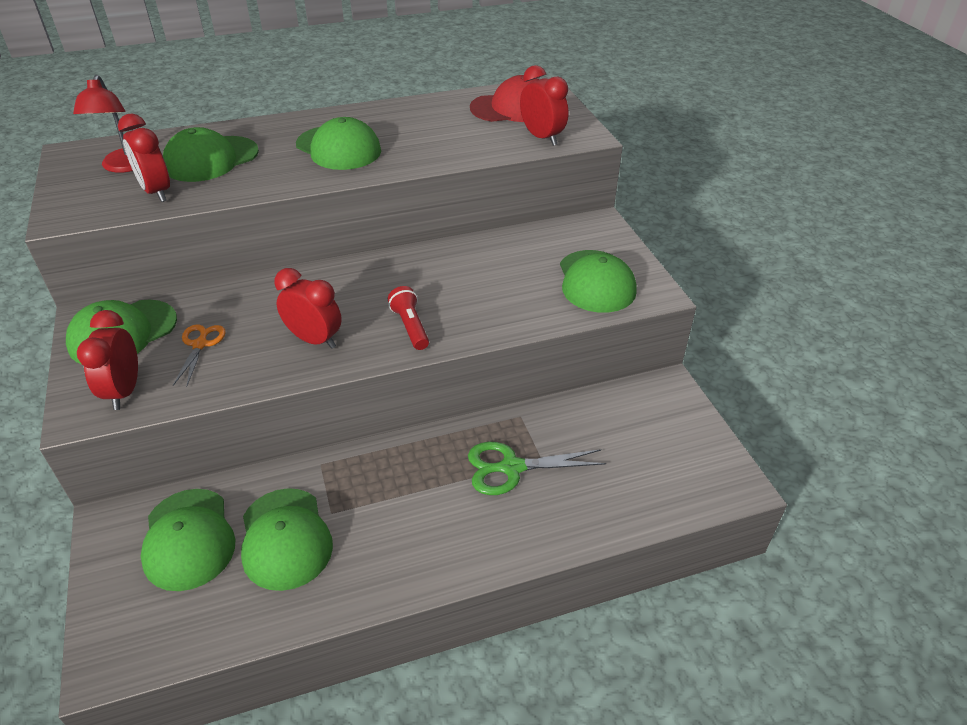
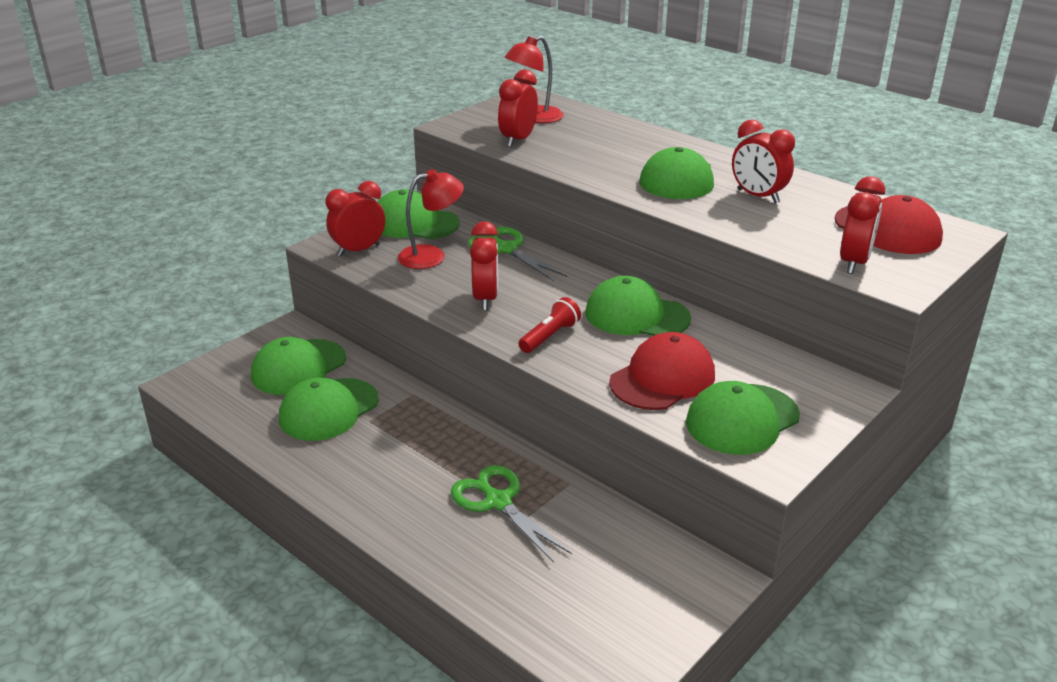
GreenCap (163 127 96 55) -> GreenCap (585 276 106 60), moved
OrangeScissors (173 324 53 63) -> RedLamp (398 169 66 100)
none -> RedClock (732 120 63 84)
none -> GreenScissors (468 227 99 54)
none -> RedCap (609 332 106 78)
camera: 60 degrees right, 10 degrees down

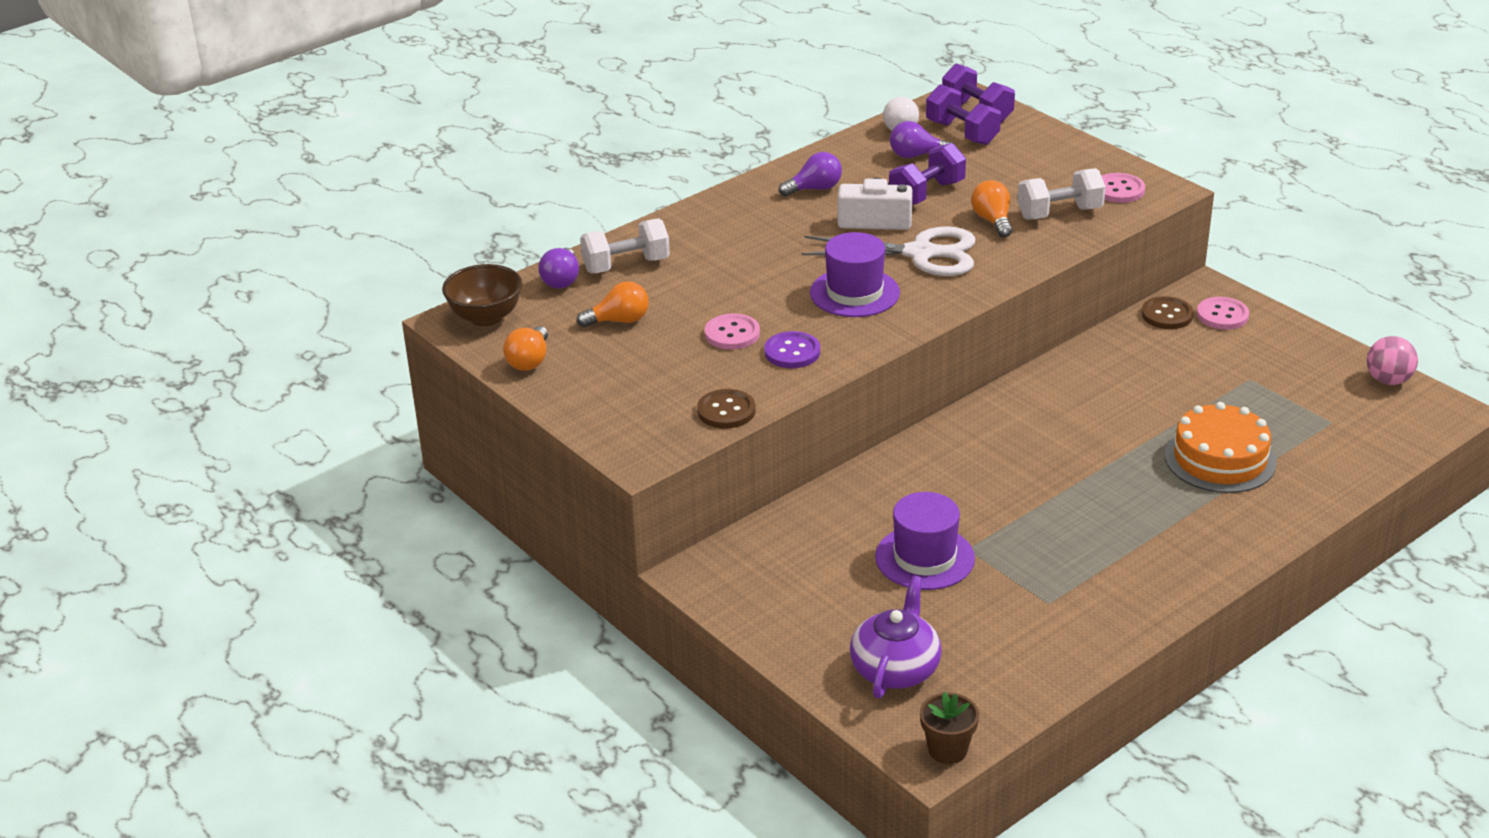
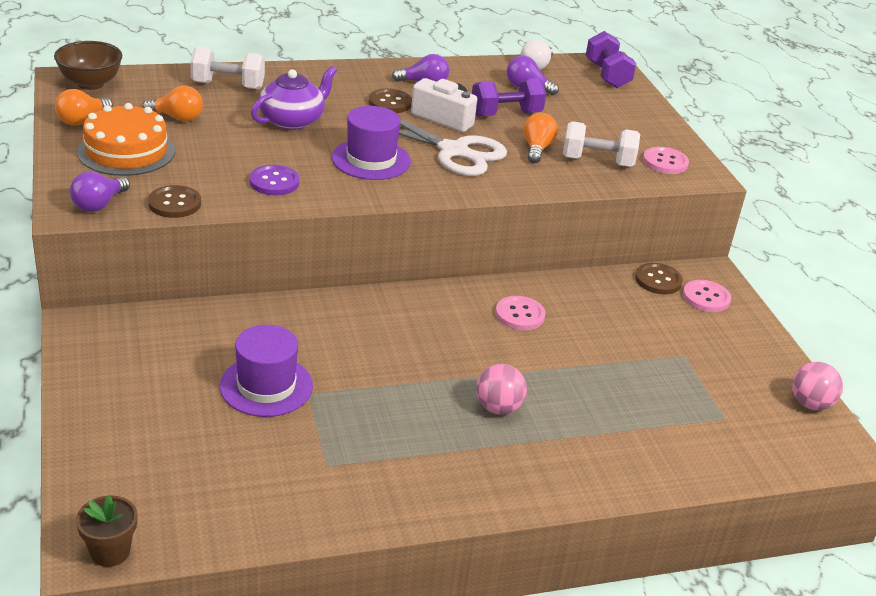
PurpleDumbbell (926 84 75 61) -> none
PurpleLightBulb (538 248 41 41) -> PurpleLightBulb (70 171 60 41), moved
PinkButton (705 313 55 37) -> PinkButton (495 296 50 34), moved
OrangeCake (1165 402 112 91) -> OrangeCake (77 103 98 73), moved
PurpleTeapot (850 575 92 123) -> PurpleTeapot (251 66 86 64), moved
none -> BrownButton (369 89 43 24)
none -> PinkBall (476 364 51 51)
camera: 20 degrees right, 0 degrees up

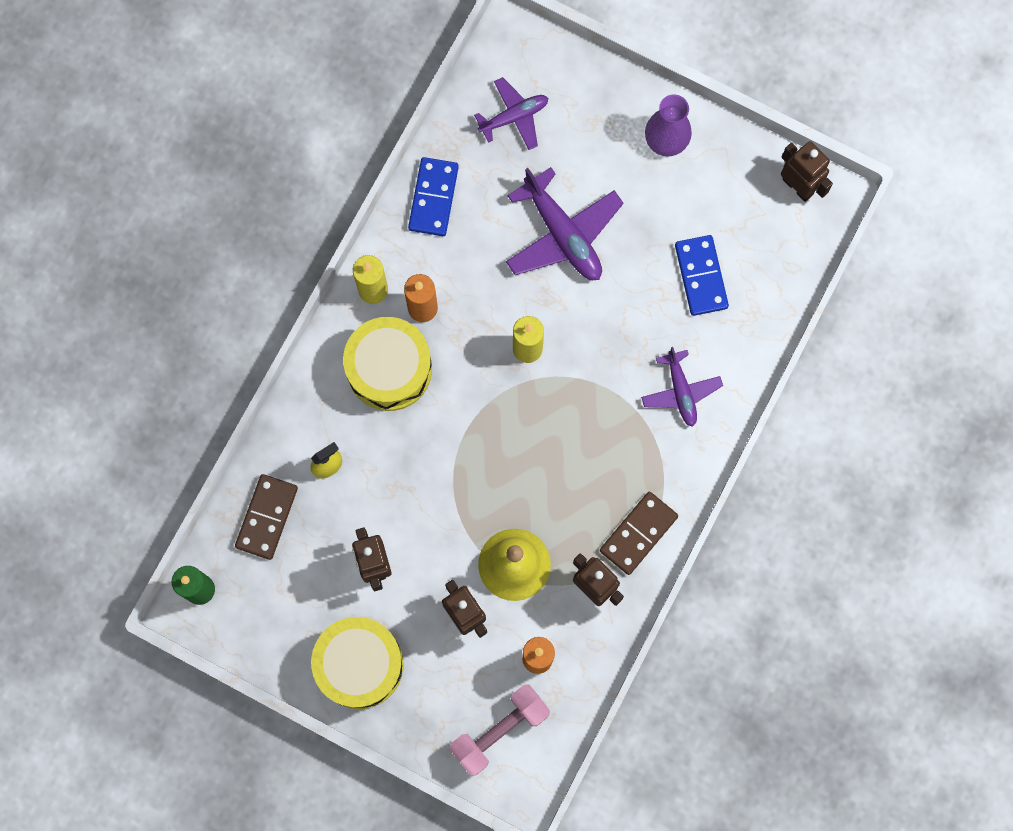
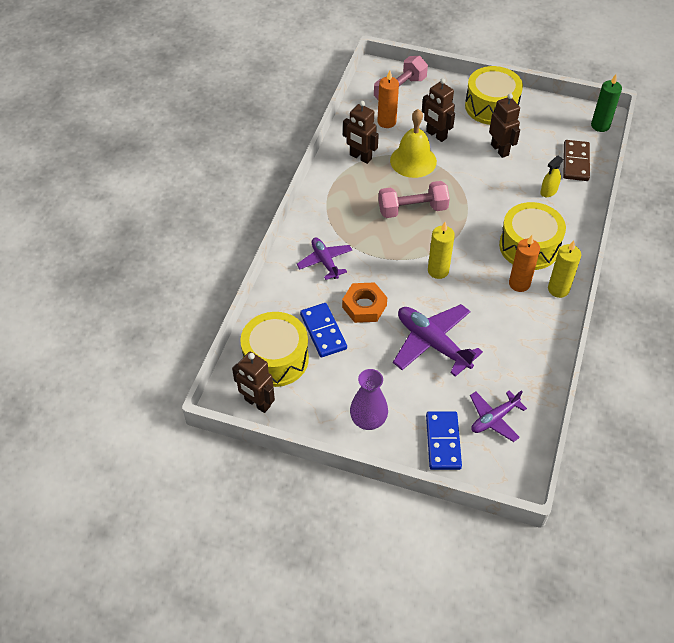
BlueDomino (408 157 51 79) -> BlueDomino (426 411 36 59), moved
BrownDomino (600 492 78 83) -> none
none -> PinkDumbbell (379 181 71 37)
none -> OrangeNut (342 282 45 41)
none -> YellowDrum (240 312 69 75)
camera: 170 degrees right, 25 degrees down

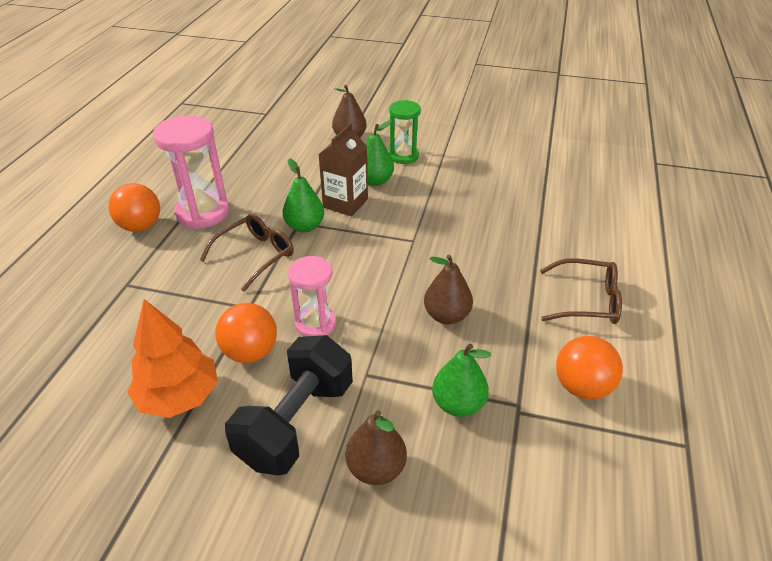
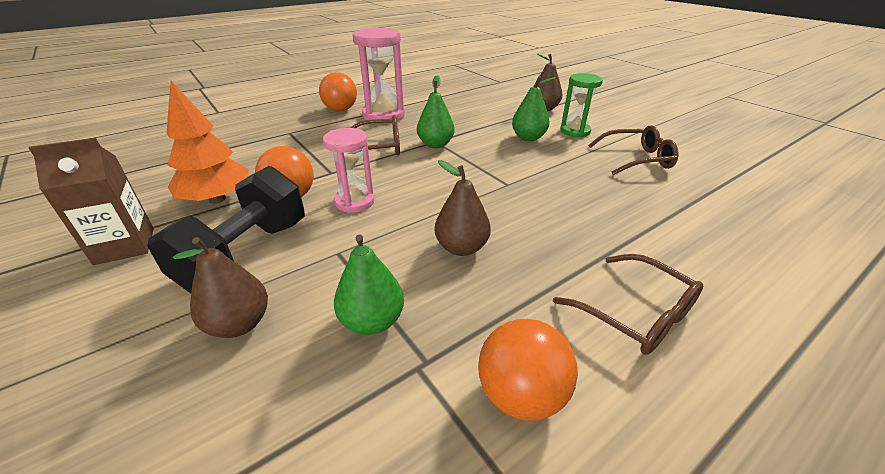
BrownCarton (318 123 50 93) -> BrownCarton (29 138 125 127), moved
BlackDumbbell (225 335 128 141) -> BlackDumbbell (147 166 158 128), 45 degrees counterclockwise
none -> BrownGlasses (588 125 91 50)
camera: 40 degrees right, 5 degrees down

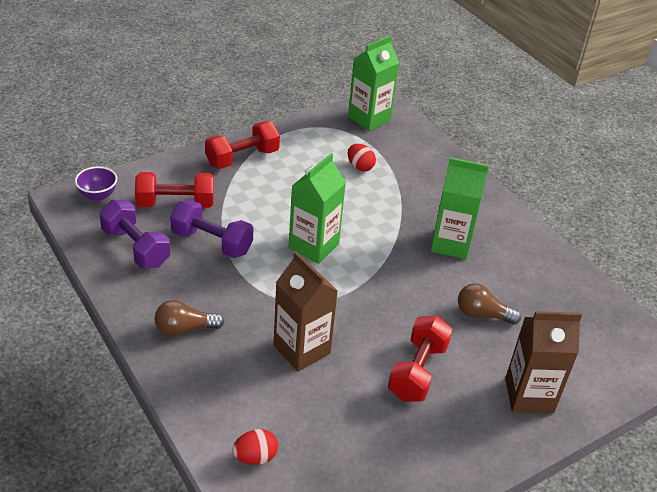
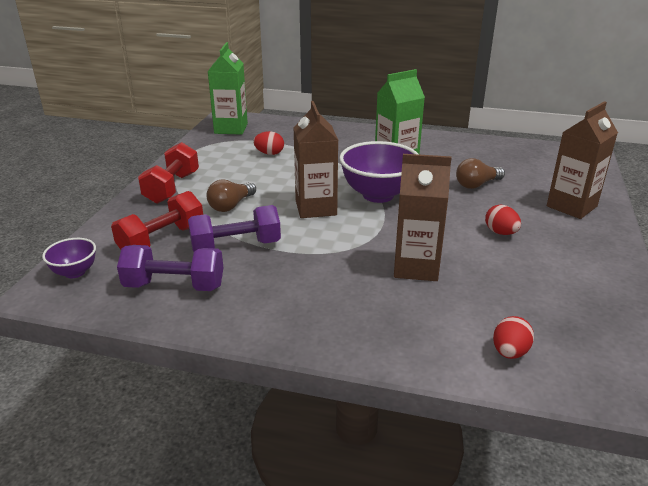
GreenCarton (289 153 57 111) -> BrownCarton (293 101 45 117)
BrownLightBulb (155 300 69 36) -> BrownLightBulb (207 179 49 33), moved
RedDumbbell (388 315 65 87) -> RedEgg (485 205 36 30)
none -> PurpleBowl (339 141 80 62)
camera: 40 degrees left, 10 degrees down

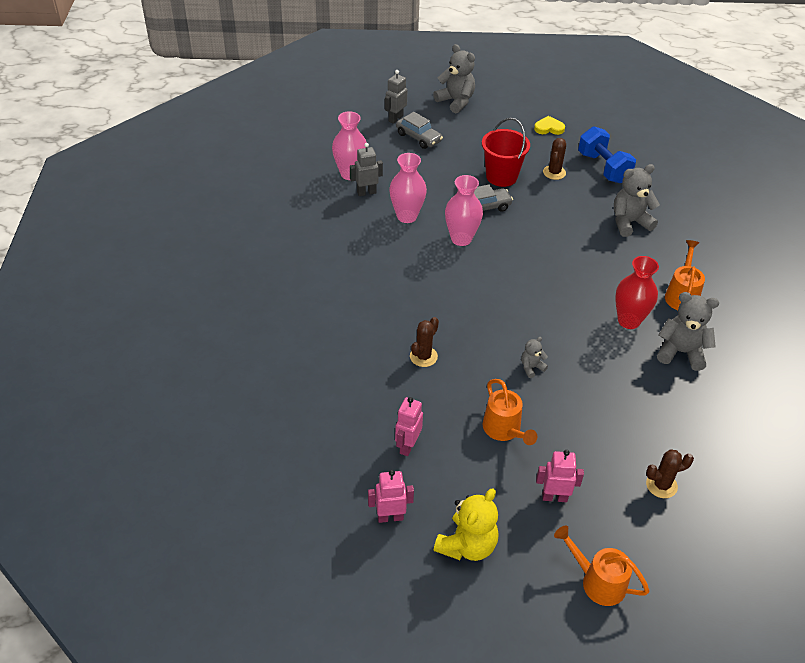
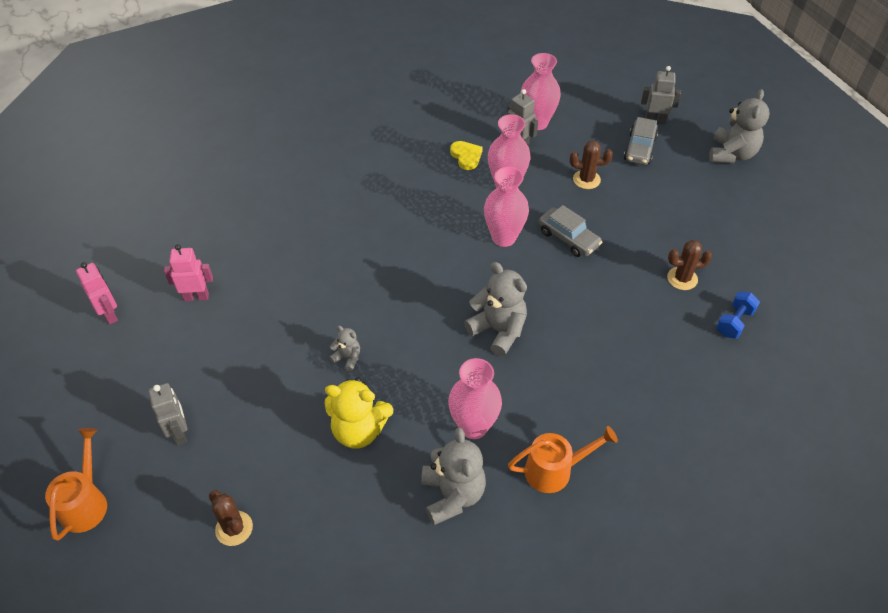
YellowHeart (534 116 31 19) -> YellowHeart (450 141 33 29), moved
RedBucket (482 118 48 69) -> none
BlueDumbbell (578 126 58 57) -> BlueDumbbell (716 291 44 48), x0.59
GreyTeddyBear (614 164 46 73) -> GreyTeddyBear (464 262 63 95), moved
RedVase (615 256 44 73) -> PinkVase (448 358 54 81)
BrownCactus (410 317 29 50) -> BrownCactus (570 141 43 48), moved
OrangeWateringCan (483 379 54 66) -> none
PinkRobot (536 450 48 52) -> GreyRobot (148 383 39 63)
YellowTeddyBear (434 488 65 73) -> YellowTeddyBear (325 377 68 72), moved
camera: 65 degrees right, 5 degrees up

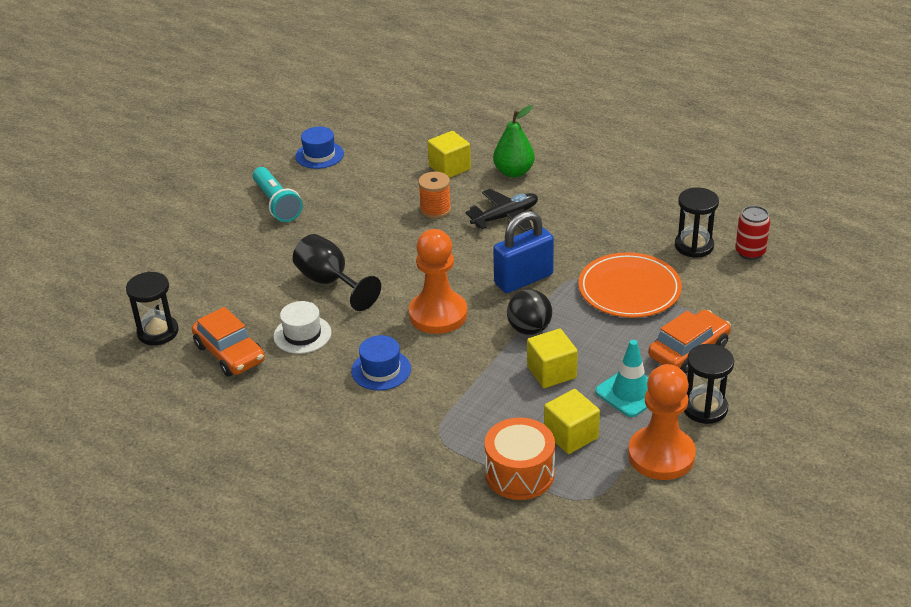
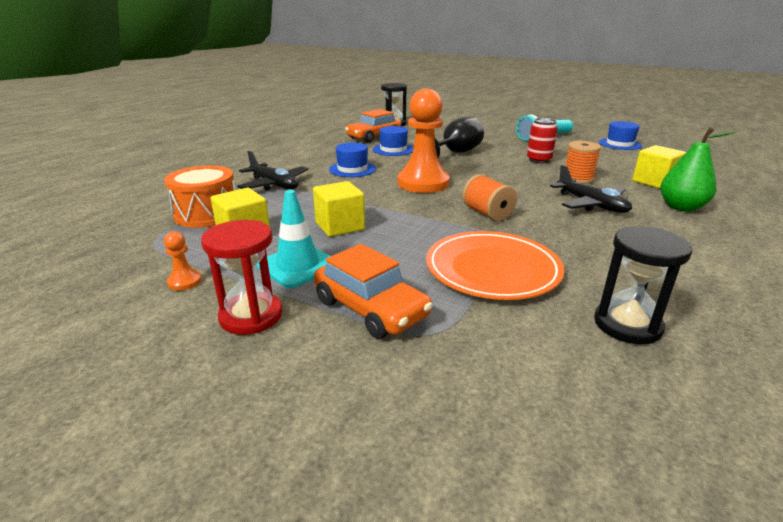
RedCan (735 206 35 54) -> RedCan (527 118 31 45), moved
BluePadlock (493 211 61 82) -> OrangeSpool (462 174 55 47)
BlackBall (507 289 45 46) -> none
WhiteHat (274 301 57 53) -> BlueHat (373 126 41 30)
BlackHourglass (684 344 50 80) -> RedHourglass (201 220 82 115)
OrangePawn (628 364 68 116) -> OrangePawn (164 231 38 60), x0.40
none -> BlackPlane (237 151 71 40)
camera: 85 degrees right, 10 degrees down

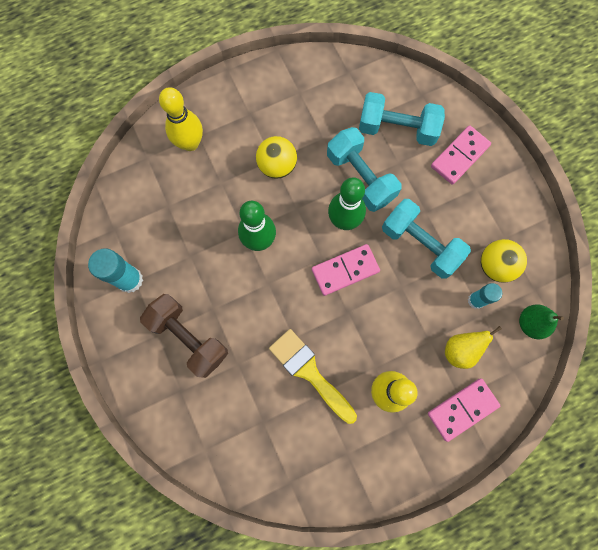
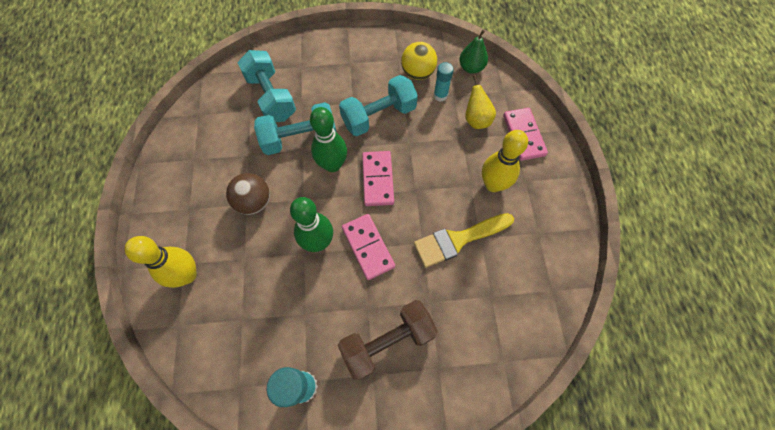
TurquoiseDumbbell (359 92 86 54) -> TurquoiseDumbbell (238 50 58 72), 60 degrees counterclockwise
PinkDomino (431 125 60 60) -> PinkDomino (342 214 53 66), moved
YellowBall (256 136 41 43) -> BrownBall (226 173 44 42)
camera: 70 degrees left, 10 degrees down

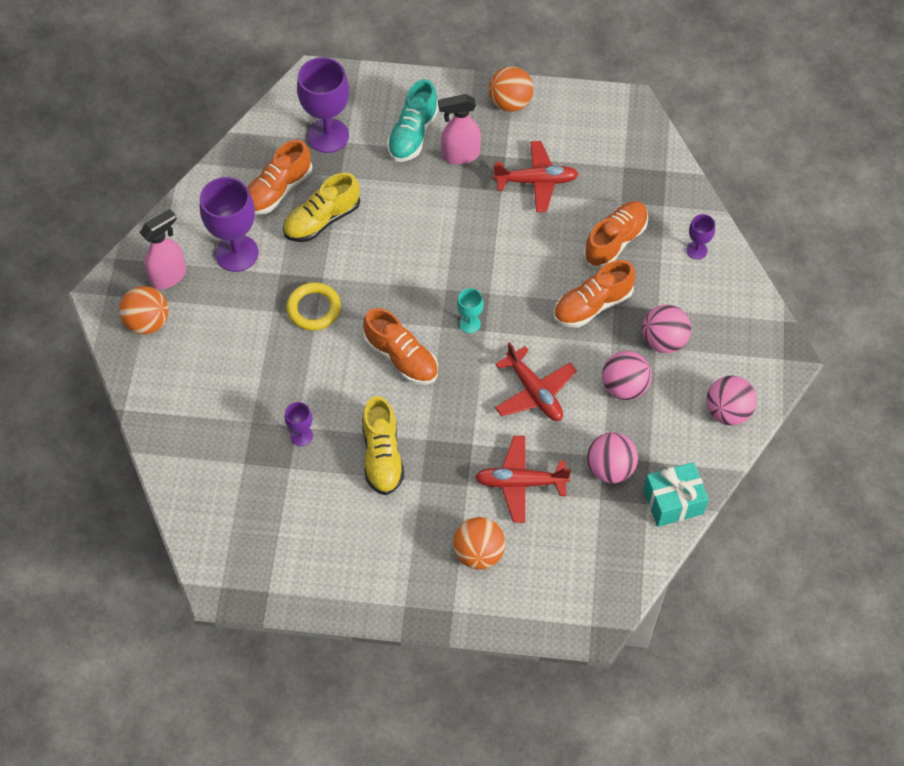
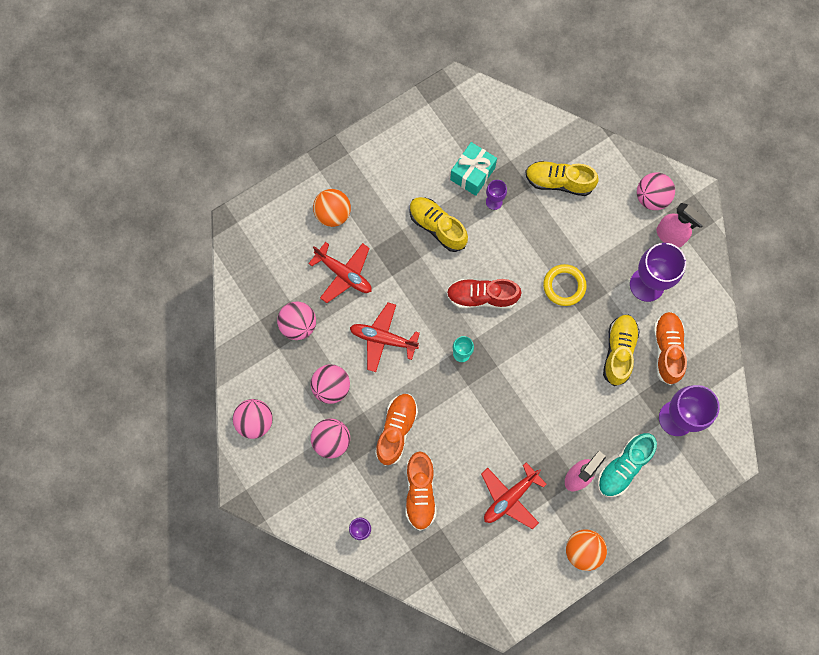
TurquoiseShoe (387 79 52 83) -> TurquoiseShoe (598 433 59 64), 120 degrees counterclockwise
PinkSprayBottle (140 209 46 81) -> PinkSprayBottle (656 203 51 44), 60 degrees counterclockwise
OrangeBall (119 286 49 48) -> PinkBall (637 173 38 37)
OrangeShoe (363 308 75 77) -> RedShoe (446 279 76 30)
RedPlane (475 436 96 87) -> RedPlane (308 242 64 61), 75 degrees clockwise
TurquoiseGift (643 462 66 65) -> TurquoiseGift (450 142 47 54), moved
none -> YellowShoe (525 161 74 35)
camera: 140 degrees right, 15 degrees up

